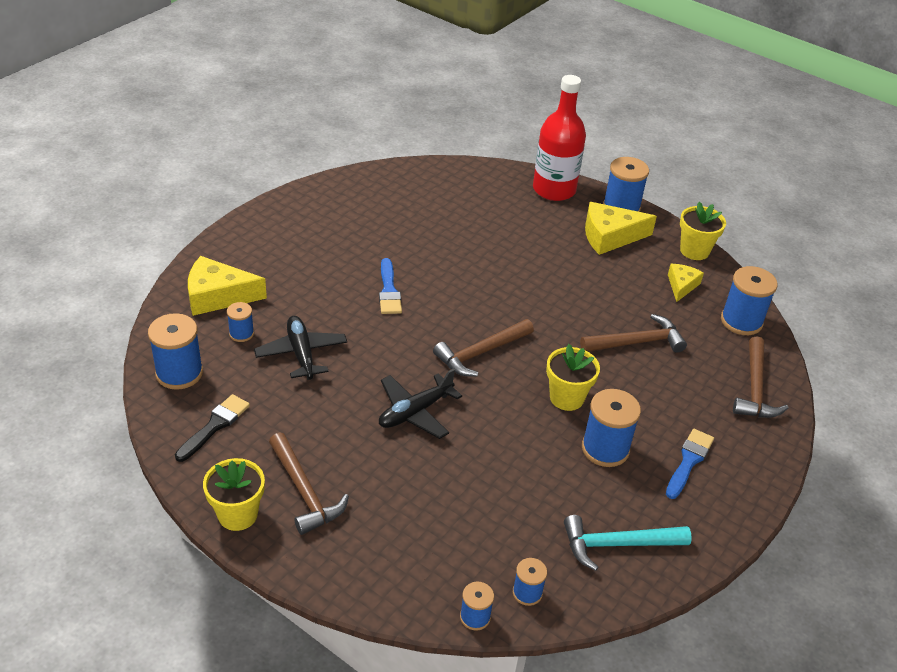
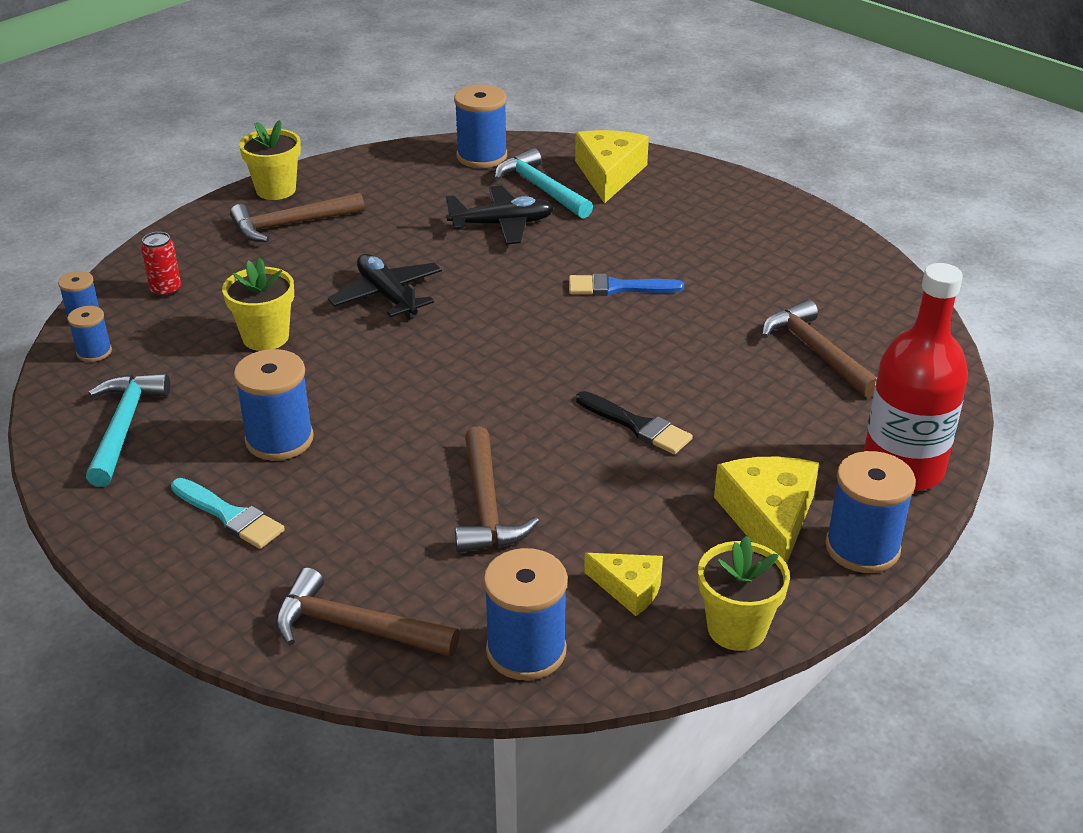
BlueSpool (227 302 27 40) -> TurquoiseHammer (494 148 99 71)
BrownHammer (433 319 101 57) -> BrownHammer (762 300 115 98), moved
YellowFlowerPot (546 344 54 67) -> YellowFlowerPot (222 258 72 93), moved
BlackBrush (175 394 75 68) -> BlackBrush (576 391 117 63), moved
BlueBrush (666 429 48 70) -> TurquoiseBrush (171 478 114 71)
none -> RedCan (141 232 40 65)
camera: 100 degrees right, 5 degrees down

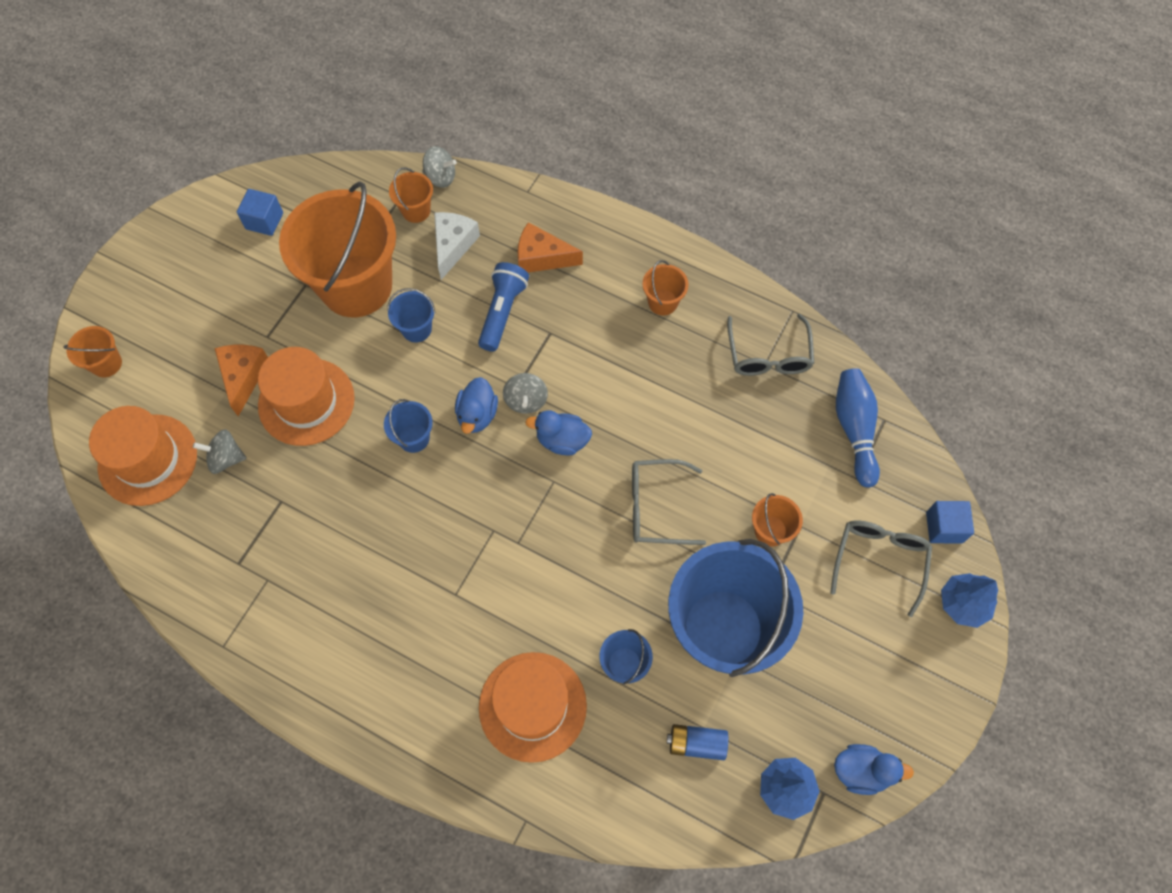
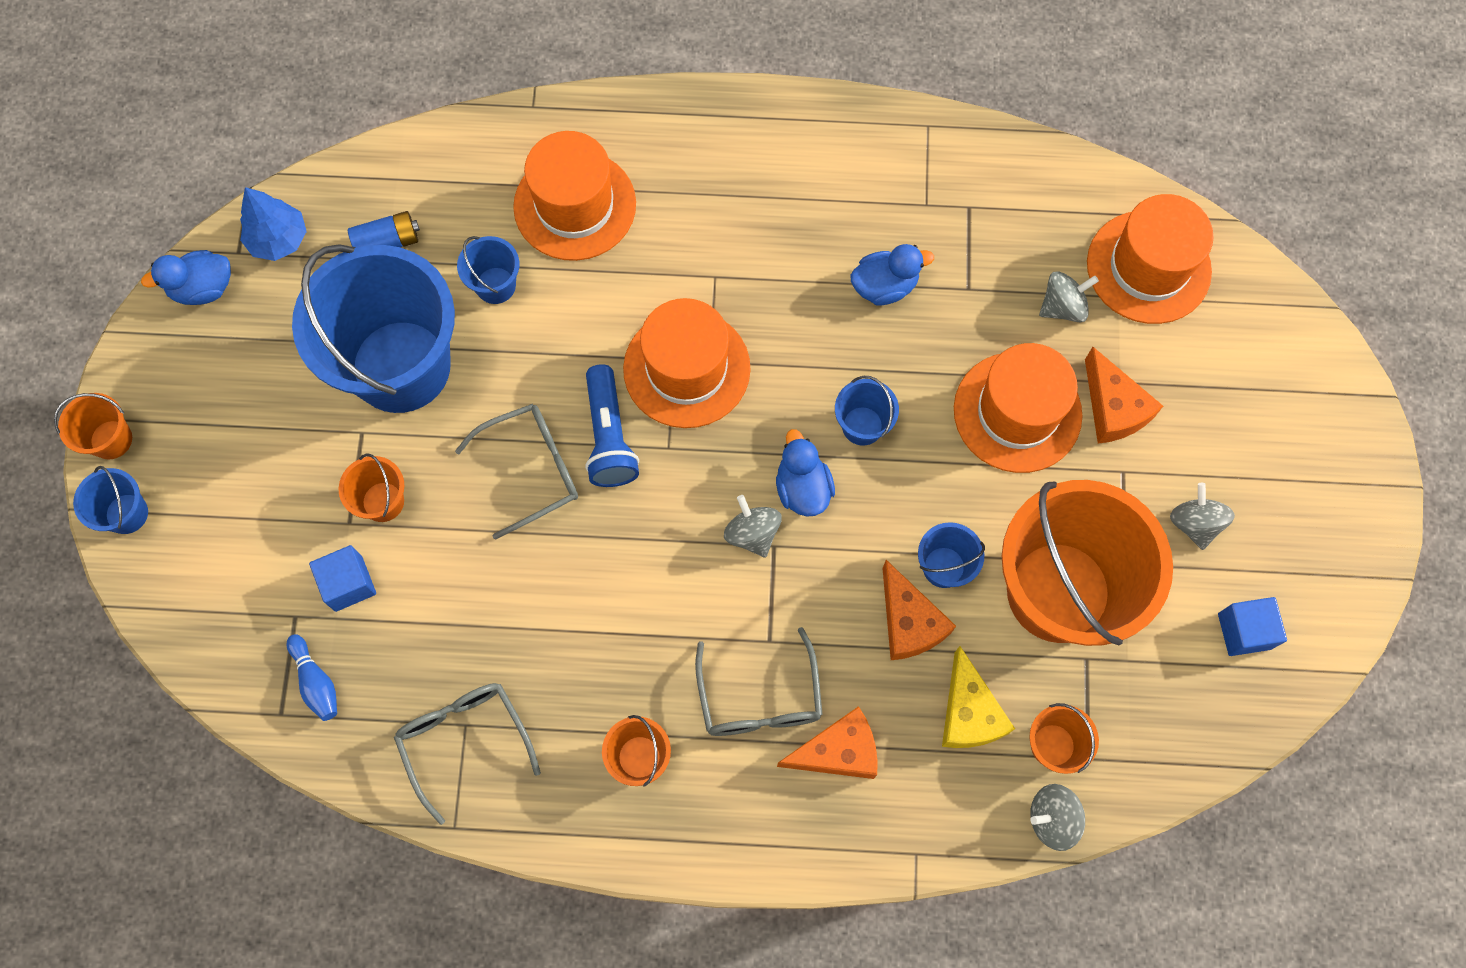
WhiteCheese (434 212 46 68) -> YellowCheese (942 646 73 102)
BlueFlashlight (478 262 51 90) -> BlueFlashlight (585 364 54 123), moved
OrangeBucket (63 326 59 51) -> OrangeBucket (54 393 78 66), moved
BlueBowlingPin (836 368 44 120) -> BlueBowlingPin (287 634 50 87), x0.58
BlueDuck (525 410 67 46) -> BlueDuck (850 244 84 61), moved
BlueCube (926 501 48 43) -> BlueCube (309 545 67 67), moved
GreyGlasses (830 520 102 97) -> GreyGlasses (695 627 128 109), moved
BlueTree (941 573 57 55) -> BlueBucket (73 466 75 68)
none -> OrangeHat (623 298 128 130)
none -> GreySpinningTop (1170 483 65 67)
none -> OrangeCheese (883 560 73 100)
camera: 155 degrees right, 5 degrees up

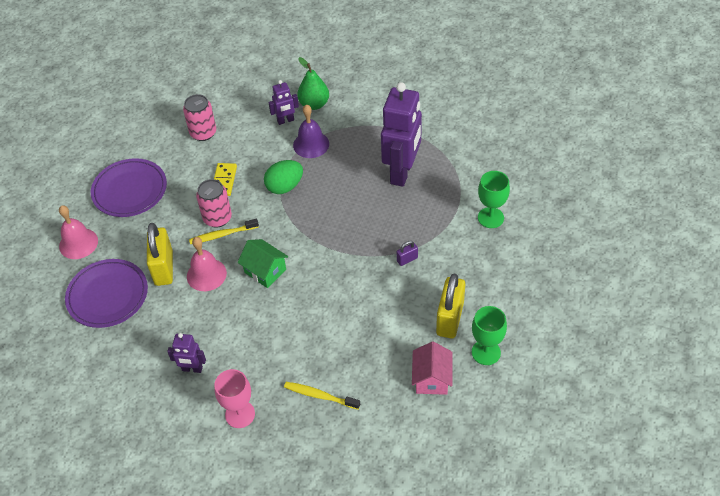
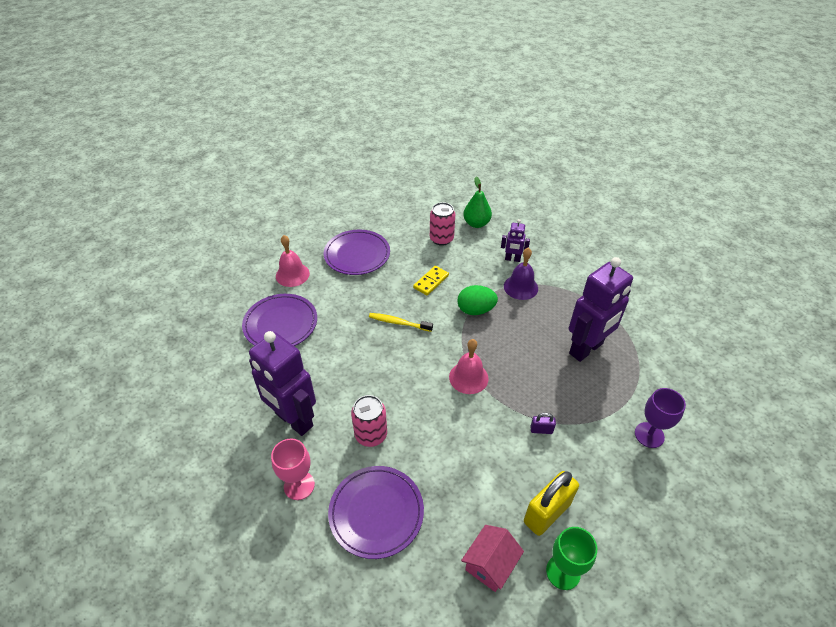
GreenPear (297 57 32 53) -> GreenPear (463 177 29 51), moved
GreenGoblet (478 171 32 57) -> PurpleGoblet (635 388 51 60)
PinkCan (196 179 36 49) -> PinkCan (351 395 36 52), moved
YellowPadlock (147 223 26 63) -> none
PinkBell (187 237 40 54) -> PinkBell (449 339 40 55), moved
GreenHouse (238 239 50 49) -> none
PurpleRobot (167 333 39 40) -> PurpleRobot (249 331 67 105), x2.11
YellowToothbrush (284 382 76 28) -> PurplePlate (328 466 96 93)
camera: 30 degrees right, 5 degrees down

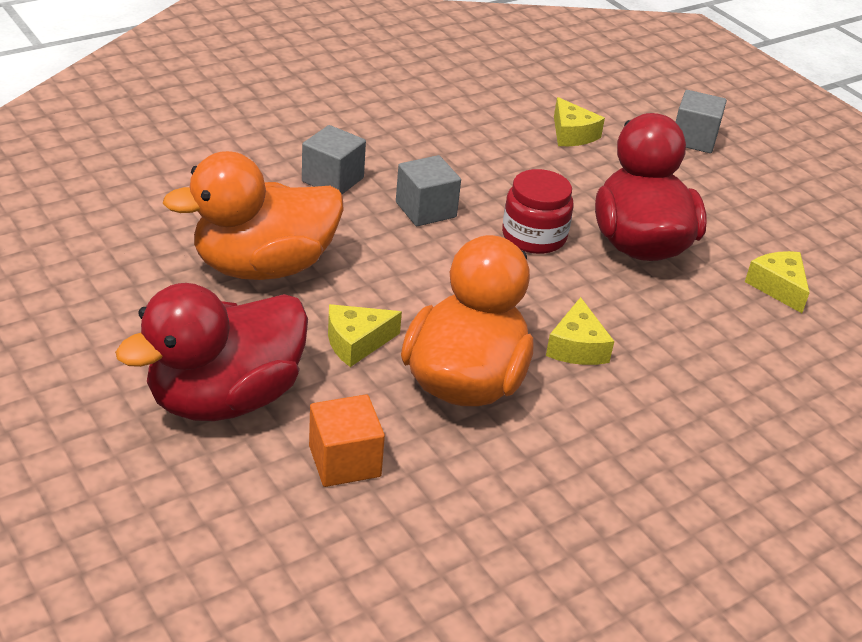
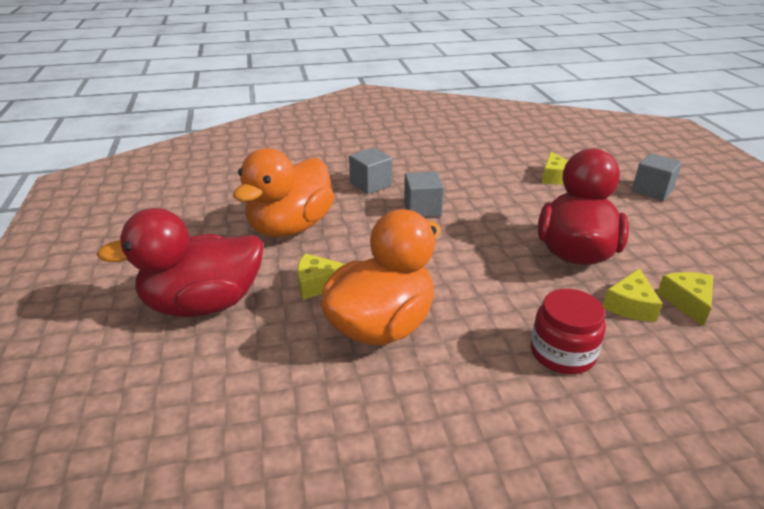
OrangeDuck (163 151 181 129) -> OrangeDuck (233 148 101 89), 60 degrees counterclockwise
RedJar (502 169 71 85) -> RedJar (531 289 75 85), moved
YellowCheese (546 297 68 68) -> YellowCheese (603 268 60 54), moved
OrangeCube (309 394 76 93) -> none
camera: 25 degrees right, 5 degrees down

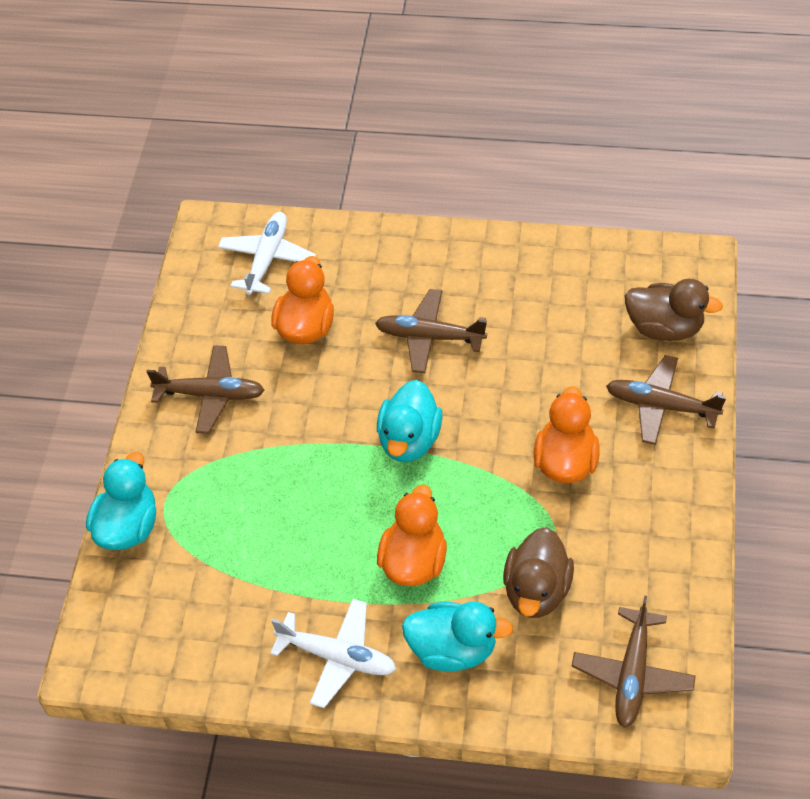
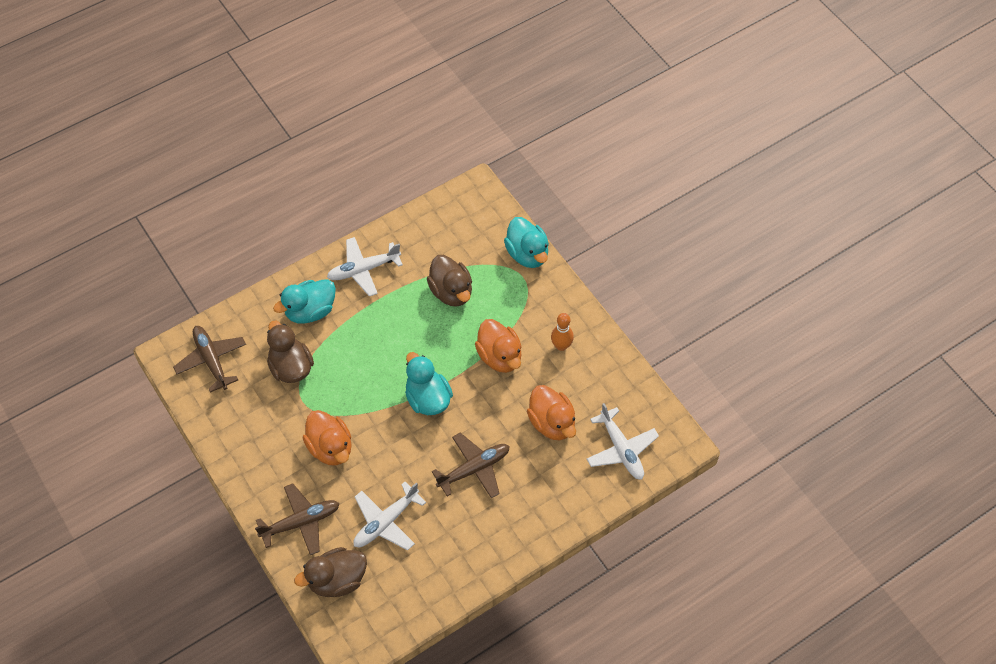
BrownPlane (146 345 119 89) -> OrangeBowlingPin (551 313 23 38)
OrangeDuck (377 484 70 102) -> OrangeDuck (475 319 47 54), moved
none -> BrownDuck (427 255 45 52)
none -> WhitePlane (353 482 73 68)
camera: 135 degrees right, 5 degrees up

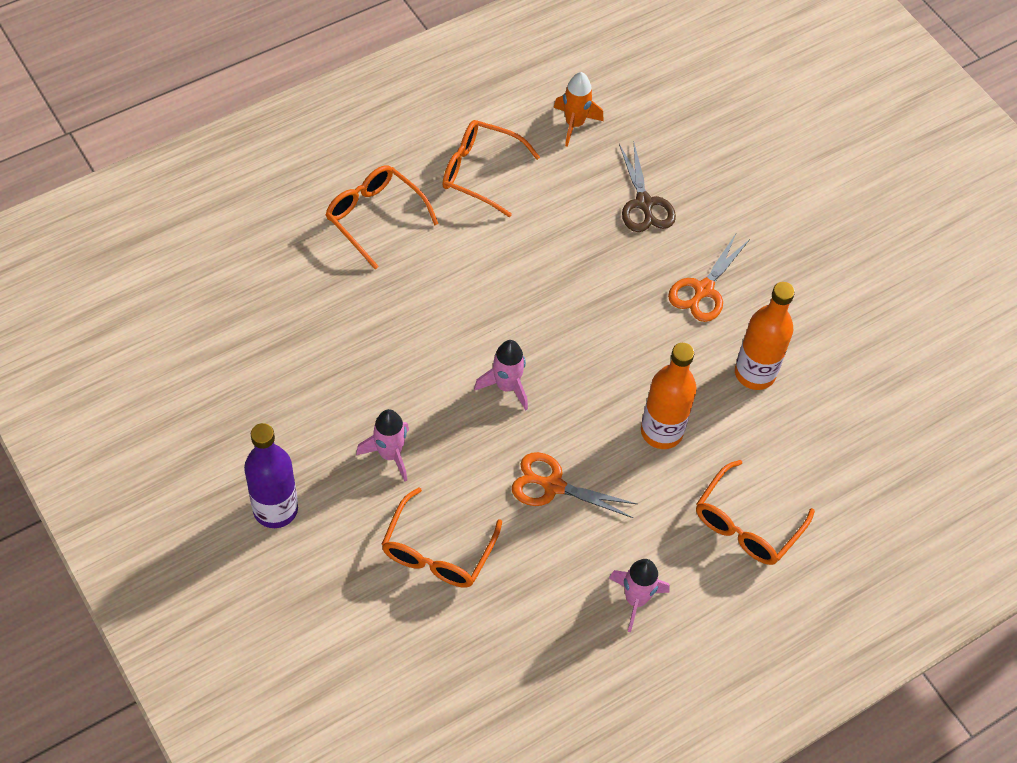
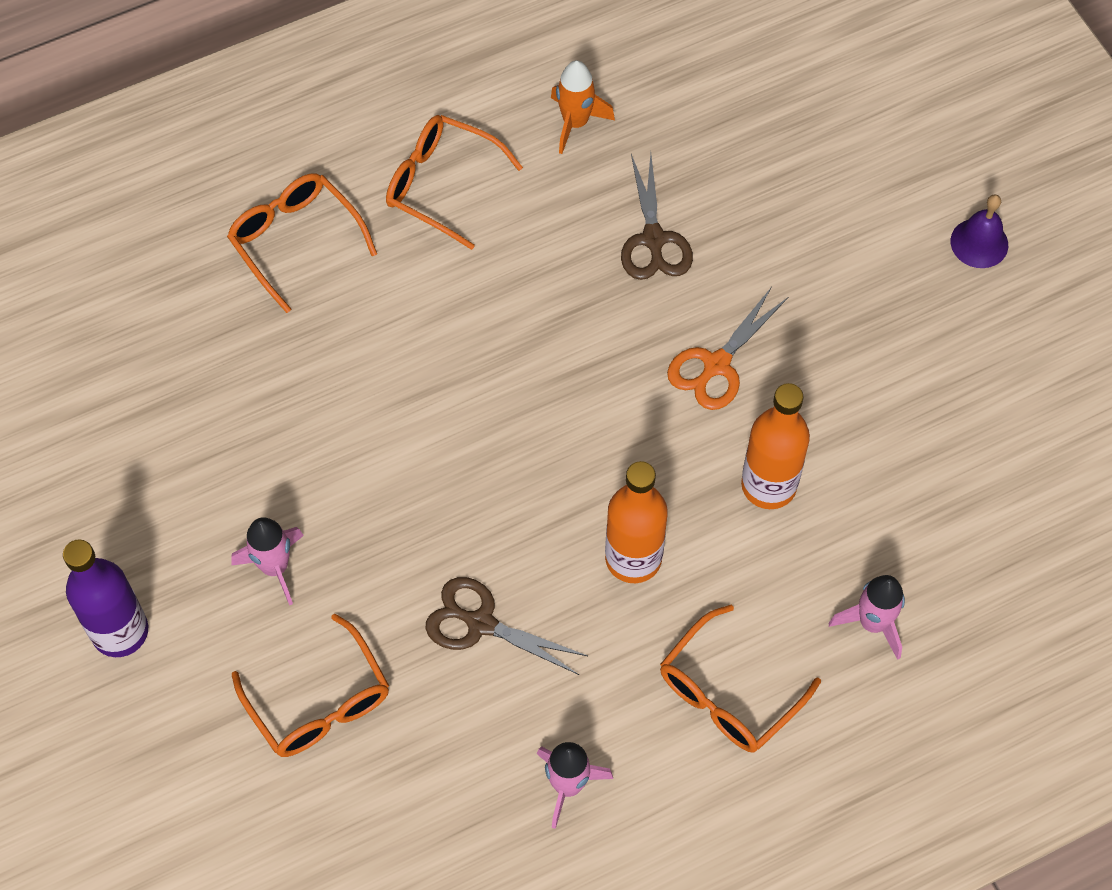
PinkRocket (474 340 54 71) -> PinkRocket (829 575 76 85), moved
OrangeScissors (512 452 125 66) -> BrownScissors (425 577 163 98)
OrangeGlasses (381 487 121 101) -> OrangeGlasses (232 613 157 144), 60 degrees counterclockwise
none -> PurpleBell (951 194 57 74)
camera: 10 degrees right, 5 degrees up

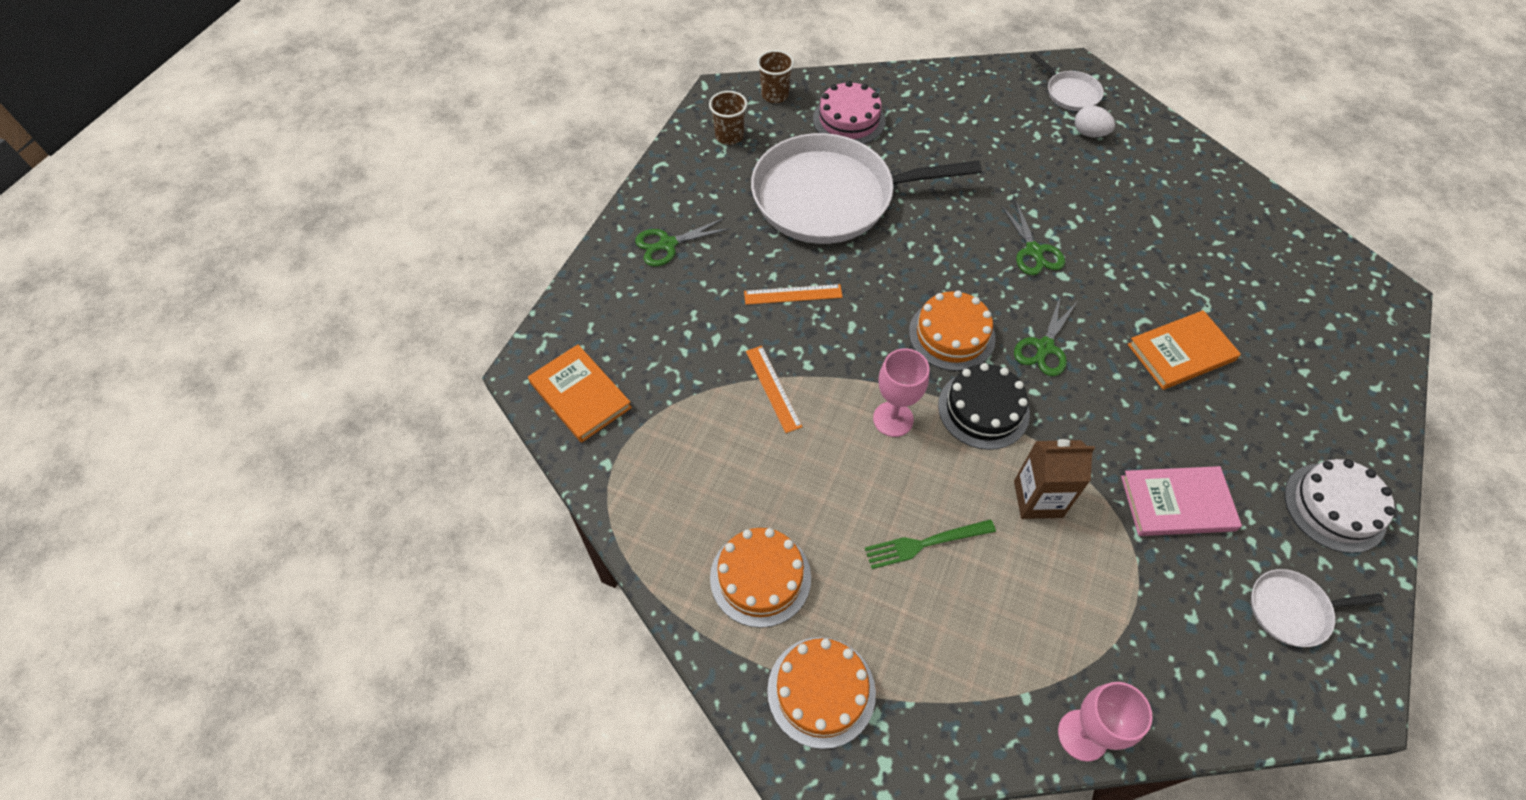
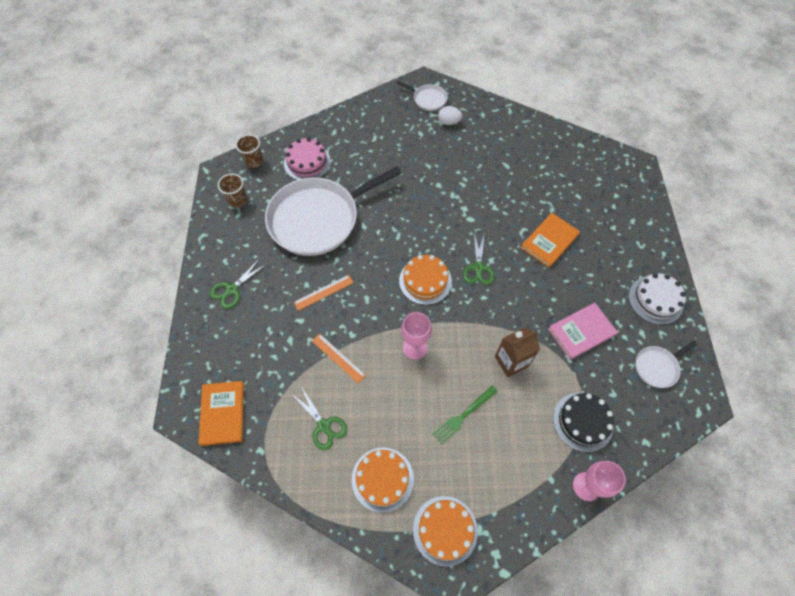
GreenScissors (1001 201 64 74) -> GreenScissors (292 387 55 63), moved
OrangeBook (528 344 104 99) -> OrangeBook (199 381 45 65), 60 degrees clockwise
BlackCake (938 363 92 87) -> BlackCake (553 393 61 59), moved
camera: 25 degrees left, 5 degrees up

